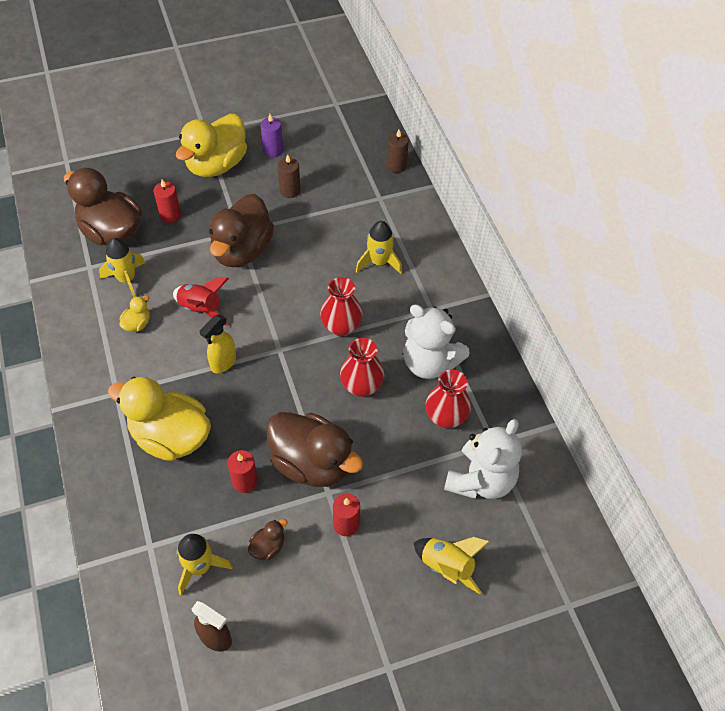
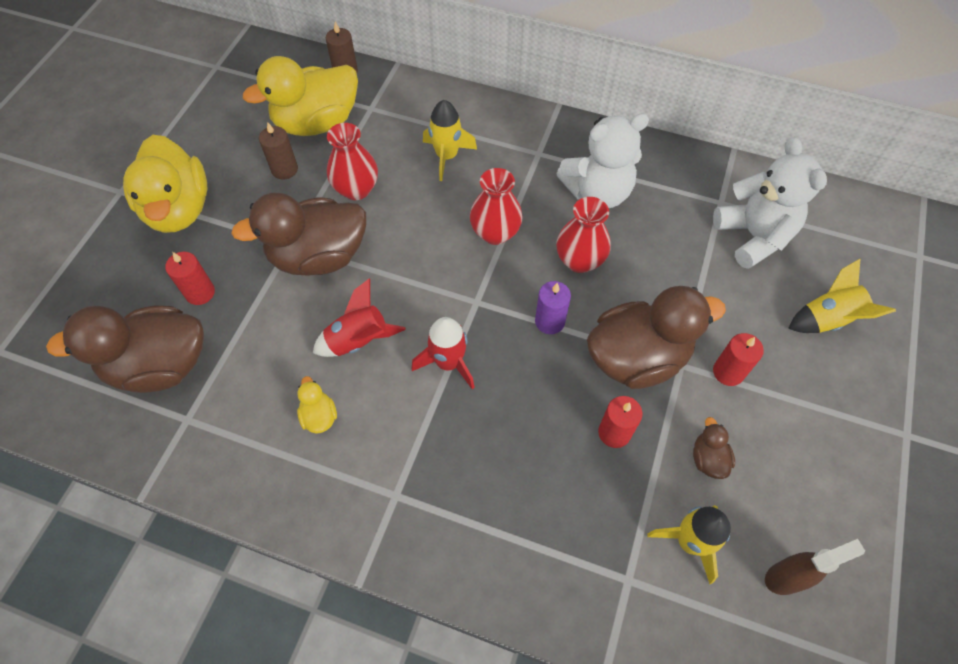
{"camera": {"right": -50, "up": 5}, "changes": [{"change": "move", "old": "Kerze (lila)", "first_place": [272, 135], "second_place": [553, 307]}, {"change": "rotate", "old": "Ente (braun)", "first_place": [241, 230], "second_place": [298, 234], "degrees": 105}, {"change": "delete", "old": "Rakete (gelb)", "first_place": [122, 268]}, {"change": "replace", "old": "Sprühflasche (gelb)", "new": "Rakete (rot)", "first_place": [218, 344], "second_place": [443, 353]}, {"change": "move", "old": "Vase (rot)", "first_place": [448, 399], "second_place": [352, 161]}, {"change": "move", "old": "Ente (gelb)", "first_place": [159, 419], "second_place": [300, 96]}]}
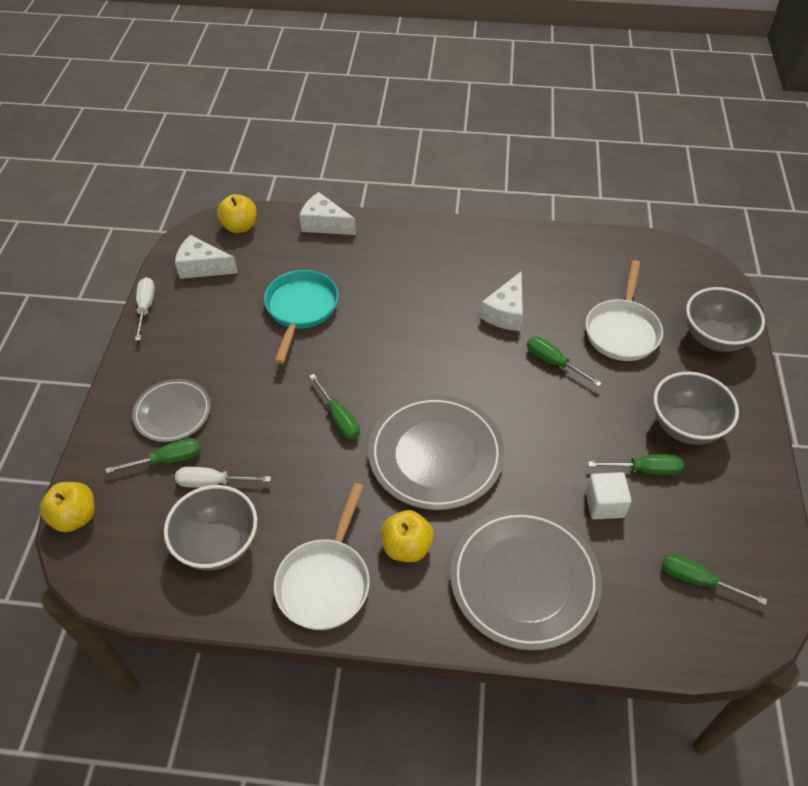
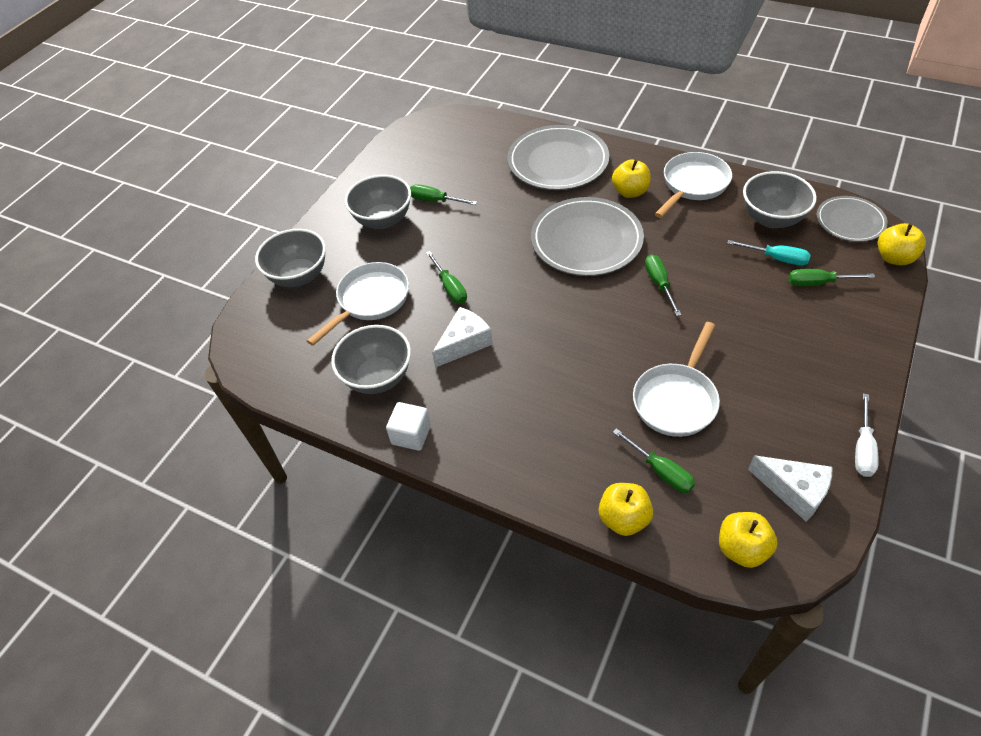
{"camera": {"right": -155, "up": 0}, "changes": [{"change": "replace", "old": "Käse (weiß)", "new": "Apfel (gelb)", "first_place": [327, 213], "second_place": [626, 509]}, {"change": "recolor", "old": "Pfanne (türkis)", "new": "Pfanne (weiß)", "first_place": [301, 317], "second_place": [676, 379]}, {"change": "move", "old": "Teller (grau)", "first_place": [171, 410], "second_place": [852, 219]}, {"change": "recolor", "old": "Schraubenzieher (weiß)", "new": "Schraubenzieher (türkis)", "first_place": [223, 477], "second_place": [769, 253]}, {"change": "move", "old": "Kubus (weiß)", "first_place": [608, 495], "second_place": [408, 426]}, {"change": "move", "old": "Schraubenzieher (grün)", "first_place": [714, 579], "second_place": [654, 460]}, {"change": "insert", "new": "Schüssel (grau)", "second_place": [371, 359]}]}
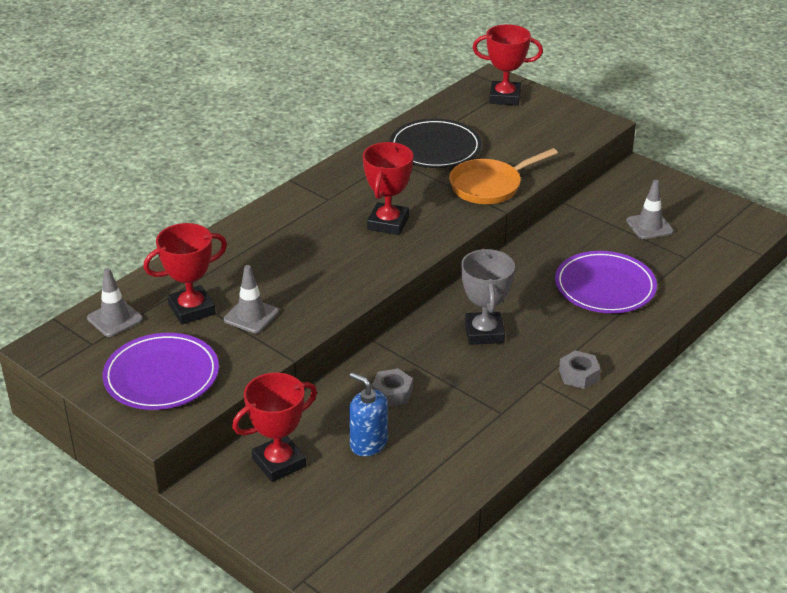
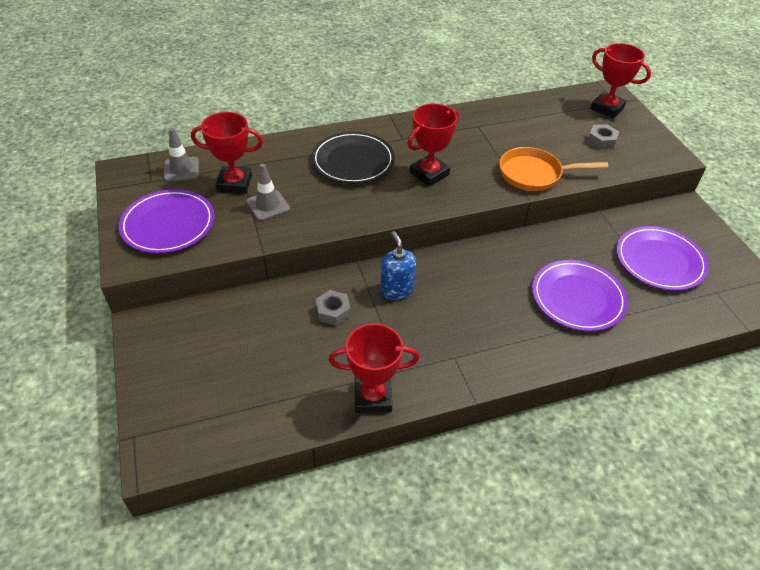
{"camera": {"right": 30, "up": 10}, "changes": [{"change": "move", "old": "Teller (schwarz)", "first_place": [436, 143], "second_place": [353, 158]}, {"change": "replace", "old": "Leitkegel (grau)", "new": "Teller (lila)", "first_place": [650, 209], "second_place": [663, 258]}, {"change": "delete", "old": "Pokal (grau)", "first_place": [488, 297]}, {"change": "move", "old": "Sechskantmutter (grau)", "first_place": [580, 370], "second_place": [603, 137]}, {"change": "move", "old": "Pokal (rot)", "first_place": [274, 427], "second_place": [374, 368]}, {"change": "move", "old": "Seifenspender (blau)", "first_place": [368, 414], "second_place": [398, 265]}]}
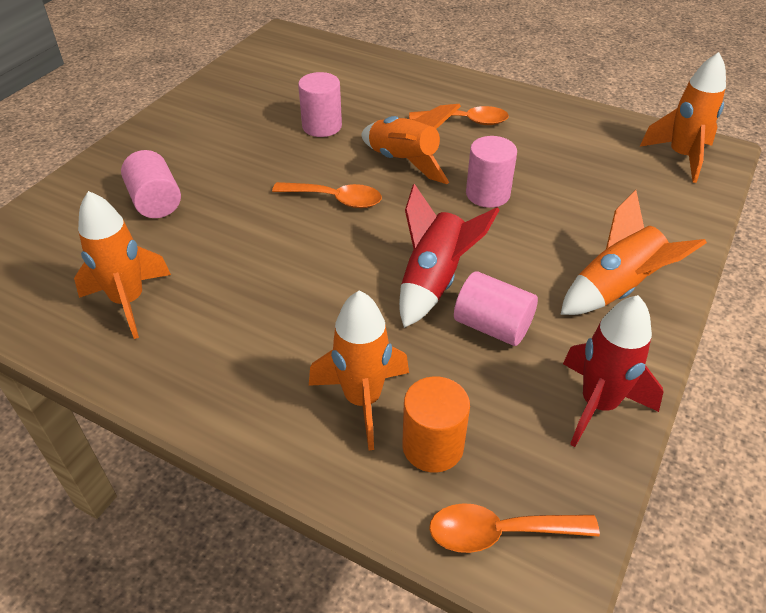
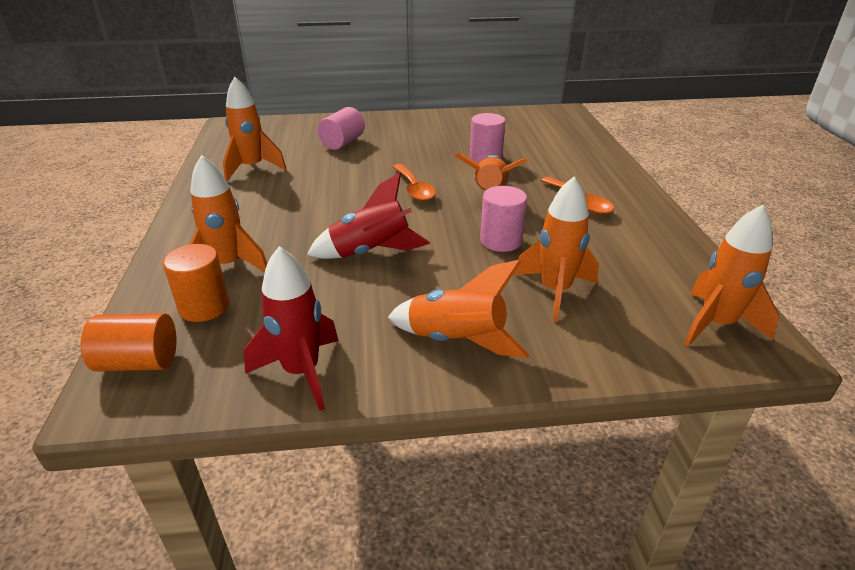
{"camera": {"right": 55, "up": -10}, "changes": [{"change": "delete", "old": "Vollzylinder (rosa)", "first_place": [496, 309]}, {"change": "replace", "old": "Löffel (orange)", "new": "Vollzylinder (orange)", "first_place": [514, 528], "second_place": [129, 342]}, {"change": "insert", "new": "Rakete (orange)", "second_place": [556, 249]}]}
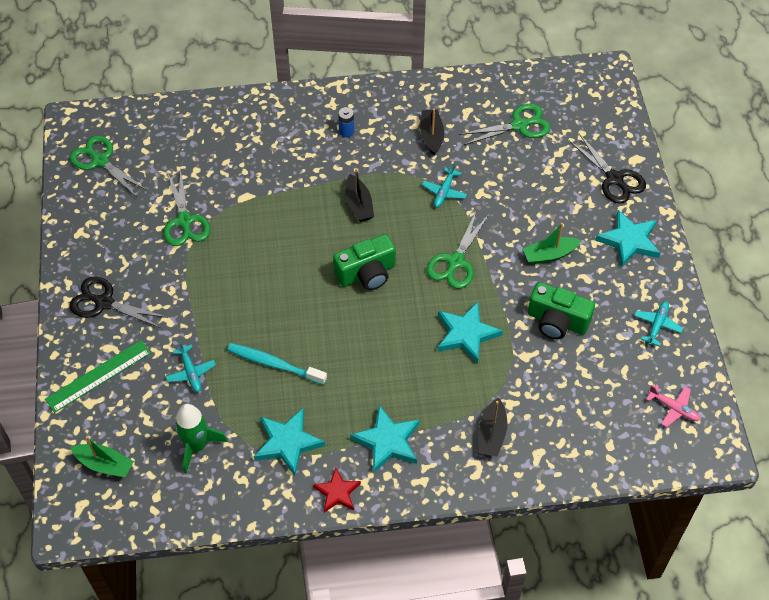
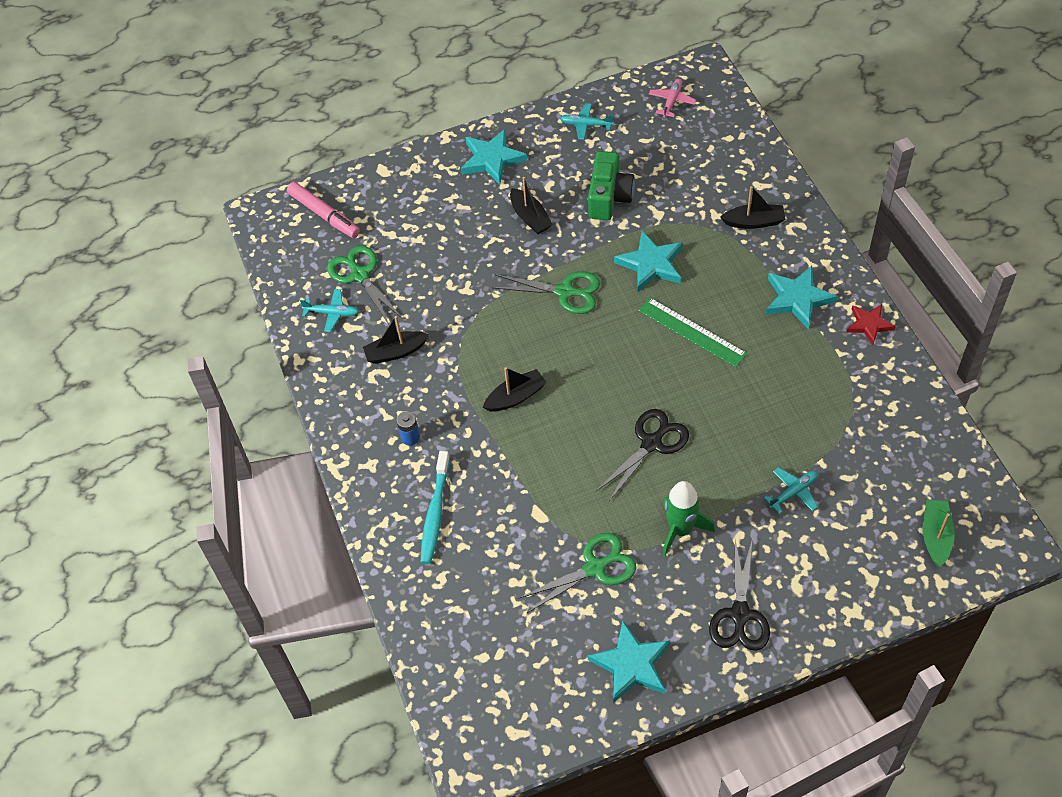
{"camera": {"right": -100, "up": 0}, "changes": [{"change": "move", "old": "Schere (schwarz)", "first_place": [607, 169], "second_place": [642, 455]}, {"change": "delete", "old": "Schere (grün)", "first_place": [108, 166]}, {"change": "move", "old": "Flugzeug (türkis)", "first_place": [444, 185], "second_place": [329, 310]}, {"change": "recolor", "old": "Boot (grün)", "new": "Boot (schwarz)", "first_place": [552, 243], "second_place": [531, 205]}, {"change": "delete", "old": "Kamera (grün)", "first_place": [364, 262]}, {"change": "move", "old": "Lineal (grün)", "first_place": [98, 376], "second_place": [692, 332]}, {"change": "move", "old": "Zahnbürste (türkis)", "first_place": [277, 364], "second_place": [435, 507]}, {"change": "move", "old": "Rakete (grün)", "first_place": [201, 439], "second_place": [688, 519]}, {"change": "move", "old": "Stern (türkis)", "first_place": [289, 442], "second_place": [629, 662]}, {"change": "insert", "new": "Filzstift (rosa)", "second_place": [323, 210]}]}
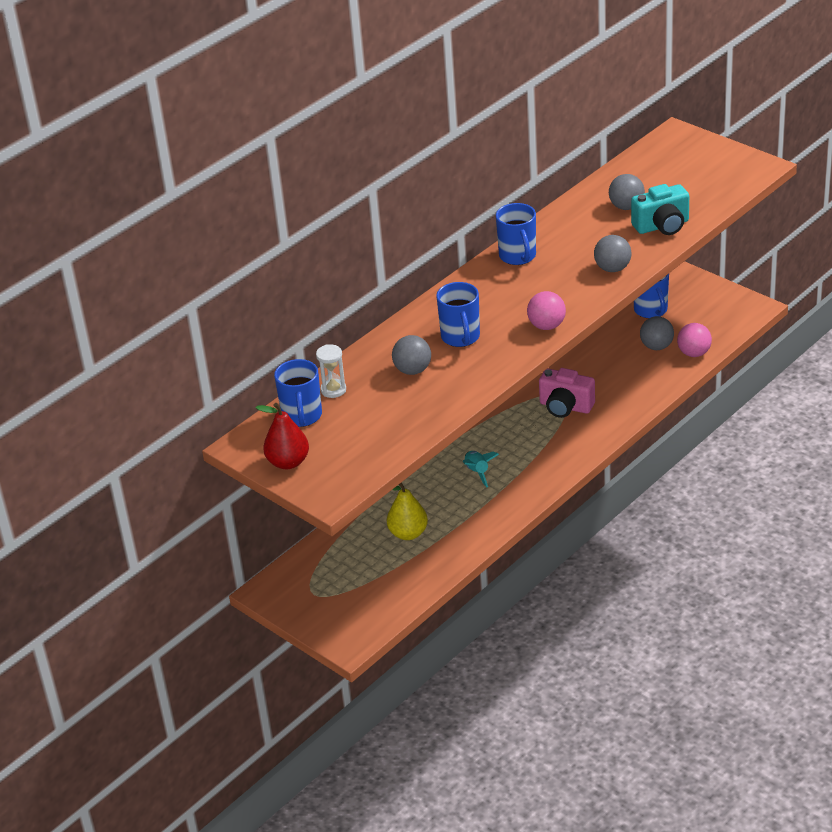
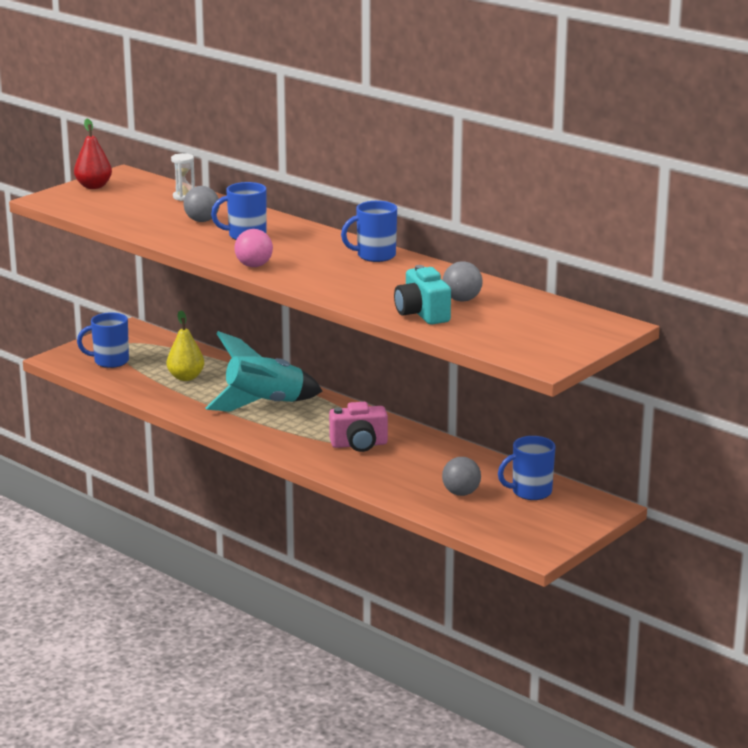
{"camera": {"right": 85, "up": -15}, "changes": [{"change": "delete", "old": "Ball (grau)", "first_place": [613, 253]}, {"change": "delete", "old": "Ball (rosa)", "first_place": [694, 340]}, {"change": "move", "old": "Tasse (blau)", "first_place": [298, 393], "second_place": [103, 340]}, {"change": "rotate", "old": "Kamera (rosa)", "first_place": [567, 393], "second_place": [358, 427], "degrees": -120}, {"change": "resize", "old": "Rakete (türkis)", "first_place": [481, 469], "second_place": [264, 371], "factor": 2.27}]}
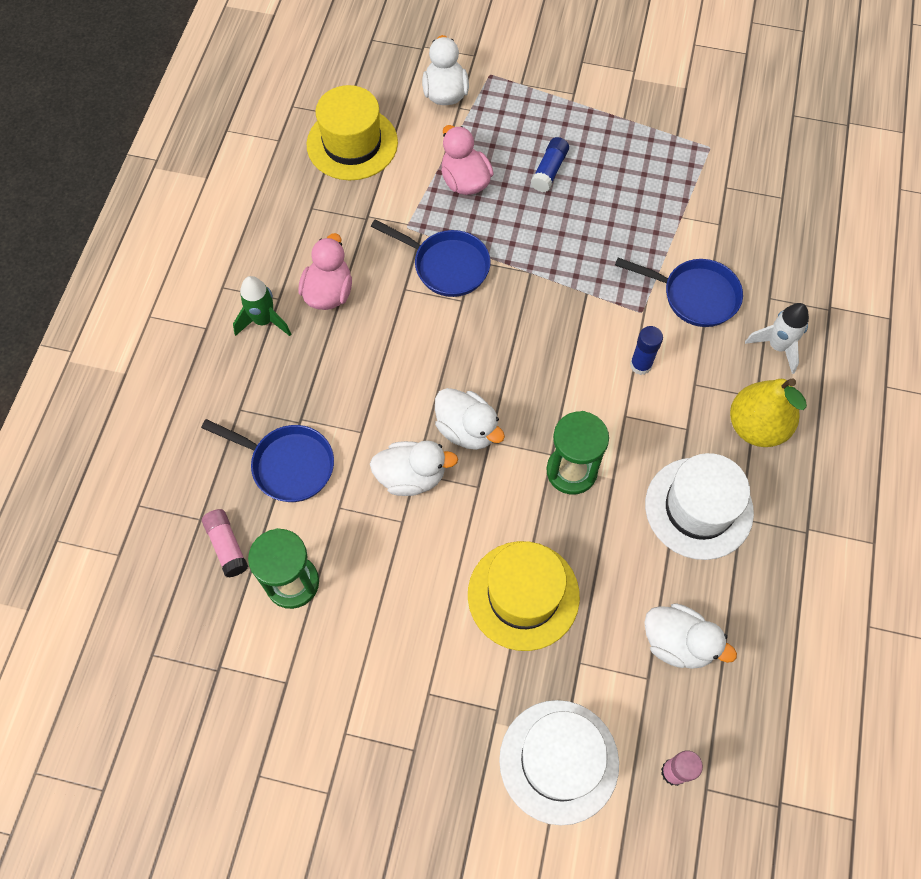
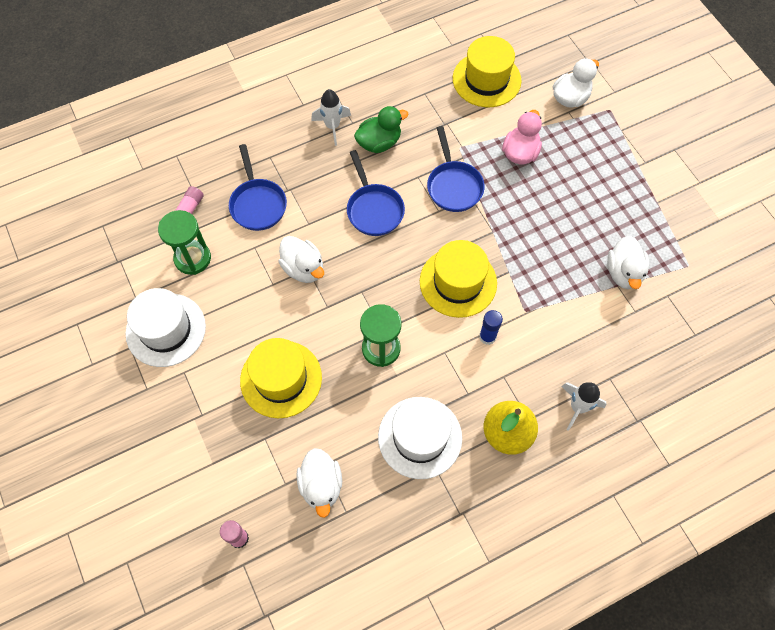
{"camera": {"right": 50, "up": 0}, "changes": [{"change": "delete", "old": "Klebestift (blau)", "first_place": [550, 164]}, {"change": "recolor", "old": "Ente (rosa)", "new": "Ente (grün)", "first_place": [325, 271], "second_place": [381, 129]}, {"change": "move", "old": "Pfanne (blau)", "first_place": [679, 292], "second_place": [376, 193]}, {"change": "recolor", "old": "Rakete (grün)", "new": "Rakete (weiß)", "first_place": [262, 306], "second_place": [331, 117]}, {"change": "move", "old": "Ente (weiß)", "first_place": [470, 419], "second_place": [628, 262]}, {"change": "move", "old": "Hut (weiß)", "first_place": [559, 762], "second_place": [166, 327]}, {"change": "insert", "new": "Hut (gelb)", "second_place": [458, 279]}]}
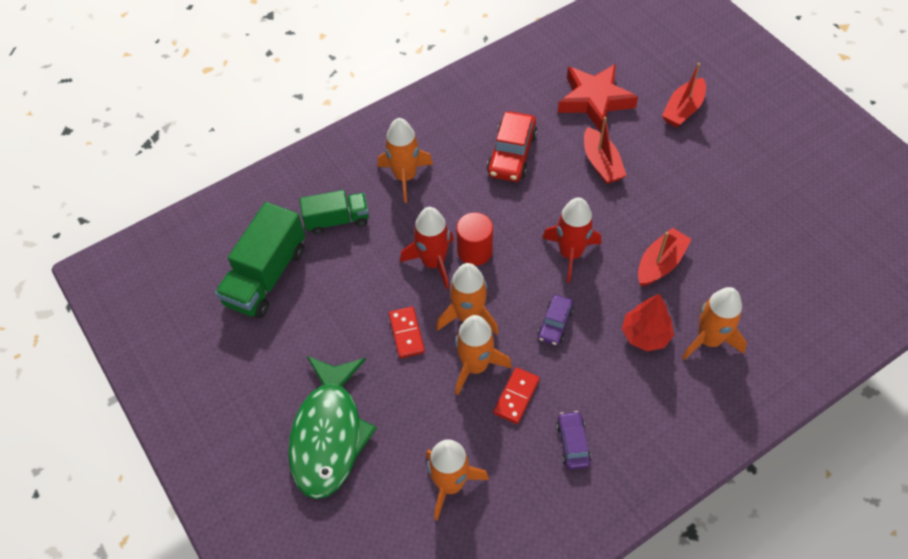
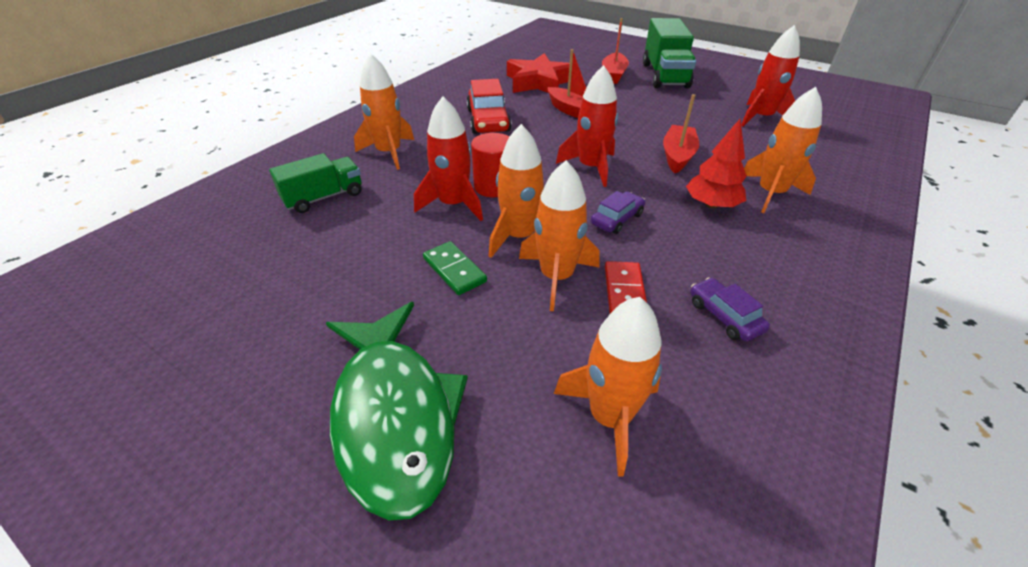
{"camera": {"right": -25, "up": -15}, "changes": [{"change": "move", "old": "Lastwagen (grün)", "first_place": [260, 260], "second_place": [669, 53]}, {"change": "rotate", "old": "Auto (lila)", "first_place": [556, 320], "second_place": [618, 212], "degrees": -135}, {"change": "recolor", "old": "Dominostein (rot)", "new": "Dominostein (grün)", "first_place": [407, 332], "second_place": [455, 268]}, {"change": "insert", "new": "Rakete (rot)", "second_place": [770, 76]}]}
